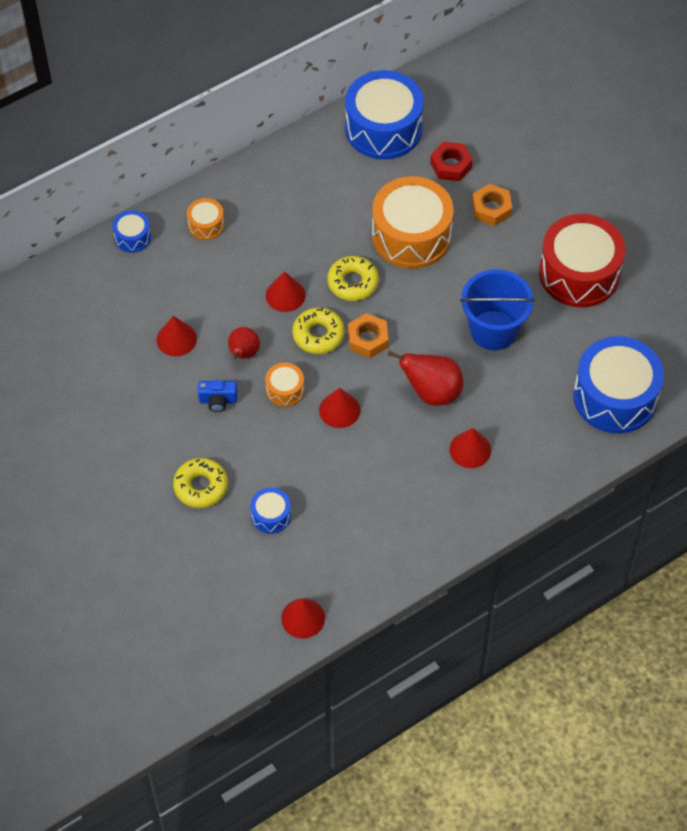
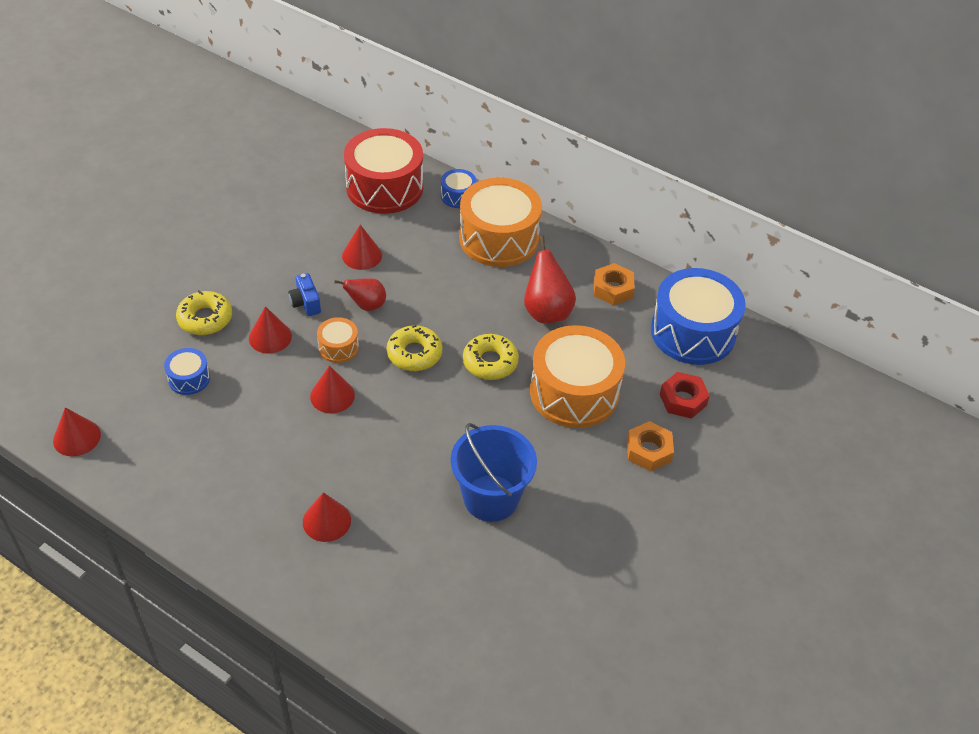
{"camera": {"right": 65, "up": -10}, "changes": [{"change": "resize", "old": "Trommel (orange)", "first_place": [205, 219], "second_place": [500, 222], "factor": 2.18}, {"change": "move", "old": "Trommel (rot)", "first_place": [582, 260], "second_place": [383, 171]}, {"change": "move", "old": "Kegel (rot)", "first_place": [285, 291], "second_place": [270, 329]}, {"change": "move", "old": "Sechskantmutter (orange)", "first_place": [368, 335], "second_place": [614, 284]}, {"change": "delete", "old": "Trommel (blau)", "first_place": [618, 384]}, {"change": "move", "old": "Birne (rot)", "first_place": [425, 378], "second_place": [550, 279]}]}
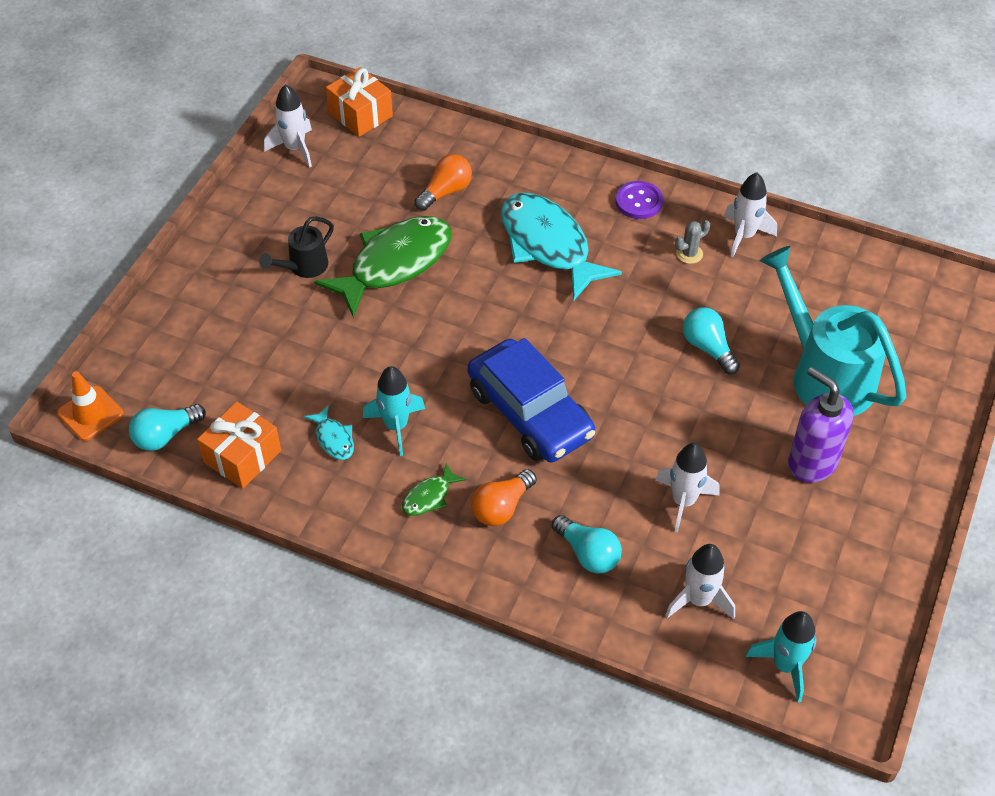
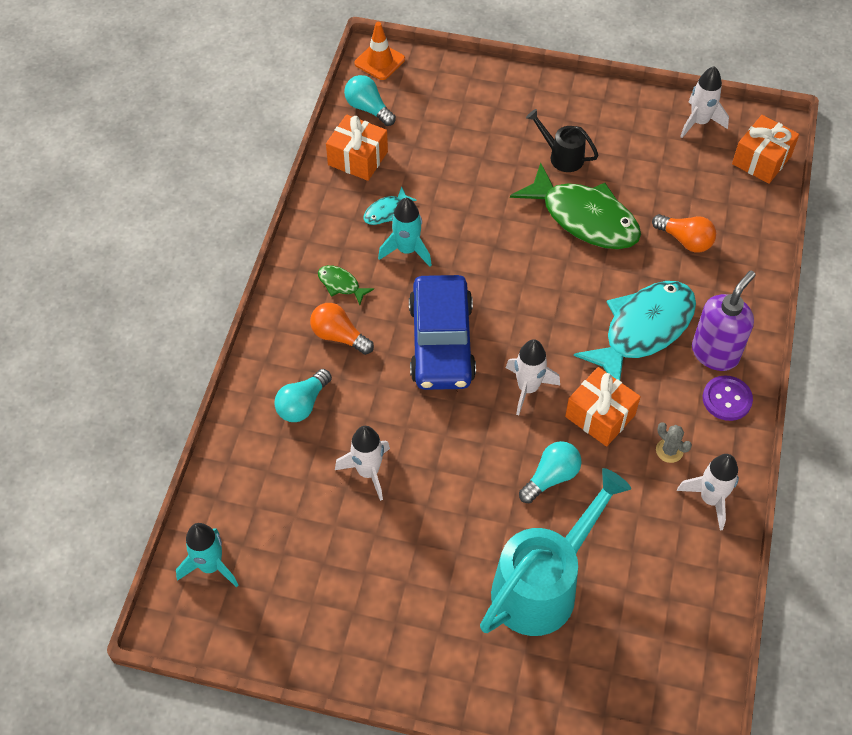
{"camera": {"right": 80, "up": 5}, "changes": [{"change": "rotate", "old": "Auto (blau)", "first_place": [531, 400], "second_place": [442, 332], "degrees": -45}, {"change": "move", "old": "Seifenspender (lila)", "first_place": [821, 425], "second_place": [723, 321]}, {"change": "move", "old": "Rakete (weiß)", "first_place": [700, 581], "second_place": [533, 377]}, {"change": "insert", "new": "Geschenk (orange)", "second_place": [603, 407]}]}
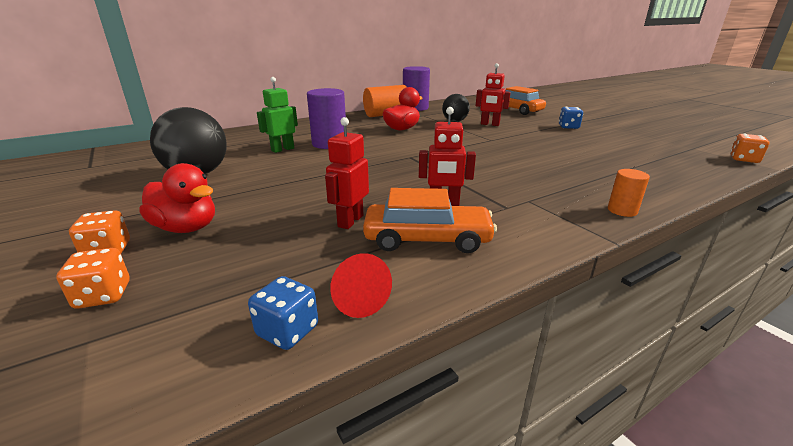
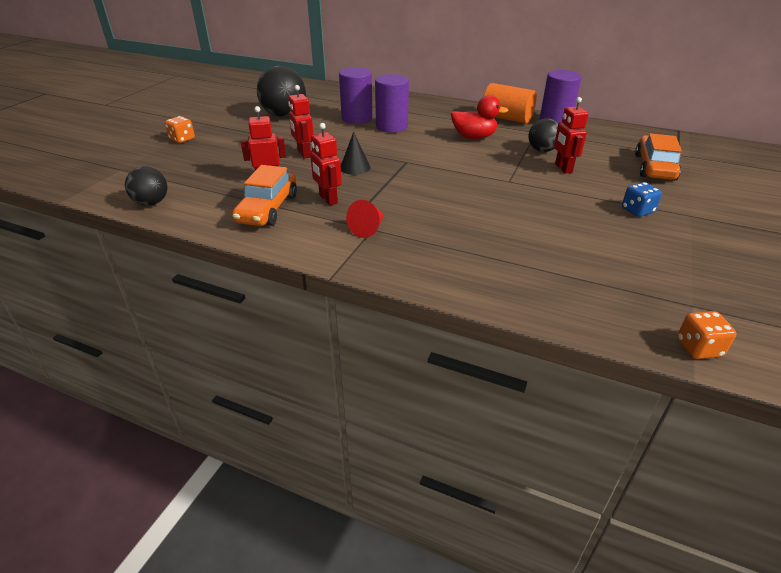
{"camera": {"right": 55, "up": 10}, "changes": [{"change": "replace", "old": "Roboter (grün)", "new": "Vollzylinder (lila)", "first_place": [277, 115], "second_place": [356, 95]}, {"change": "delete", "old": "Ente (rot)", "first_place": [177, 198]}, {"change": "delete", "old": "Vollzylinder (orange)", "first_place": [629, 193]}, {"change": "rotate", "old": "Auto (orange)", "first_place": [430, 220], "second_place": [264, 195], "degrees": 45}, {"change": "delete", "old": "Spielwürfel (orange)", "first_place": [92, 278]}, {"change": "move", "old": "Kegel (rot)", "first_place": [361, 285], "second_place": [365, 219]}, {"change": "replace", "old": "Spielwürfel (blau)", "new": "Ball (schwarz)", "first_place": [283, 313], "second_place": [146, 186]}, {"change": "insert", "new": "Roboter (rot)", "second_place": [301, 121]}, {"change": "insert", "new": "Kegel (schwarz)", "second_place": [355, 153]}]}
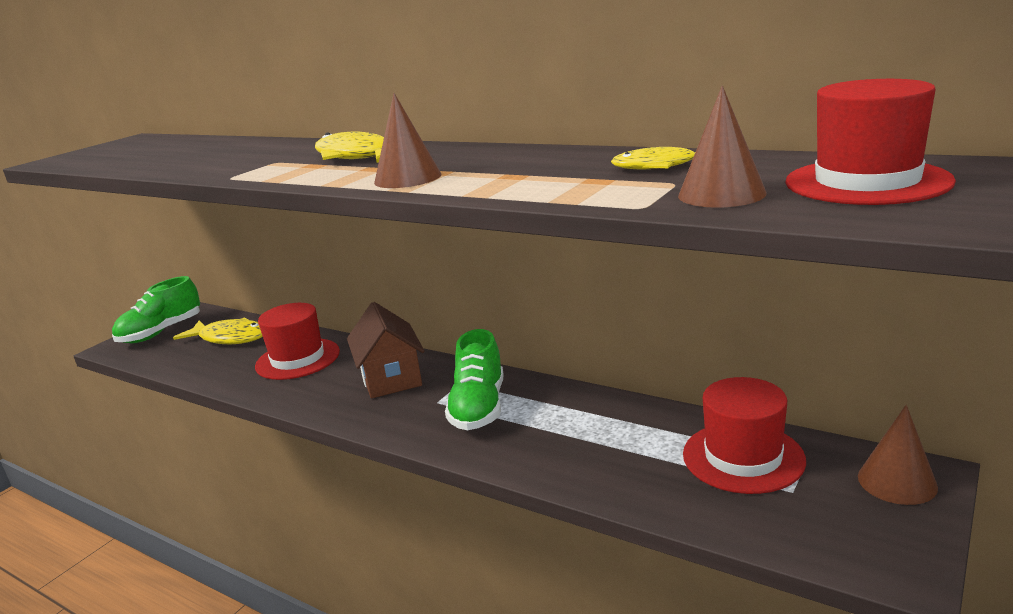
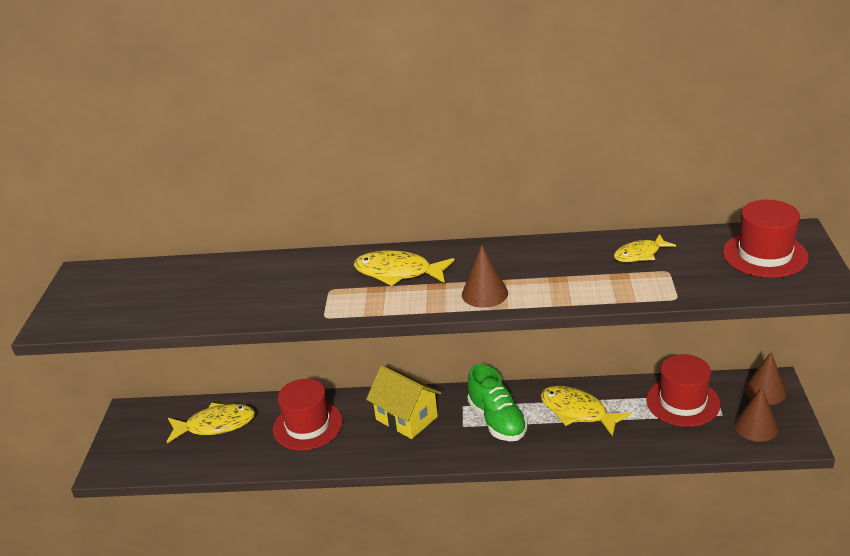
{"camera": {"right": -30, "up": 10}, "changes": [{"change": "move", "old": "Kegel (braun)", "first_place": [722, 147], "second_place": [756, 414]}, {"change": "delete", "old": "Schuh (grün)", "first_place": [156, 309]}, {"change": "recolor", "old": "Haus (braun)", "new": "Haus (gelb)", "first_place": [386, 350], "second_place": [403, 402]}, {"change": "insert", "new": "Fisch (gelb)", "second_place": [586, 411]}]}
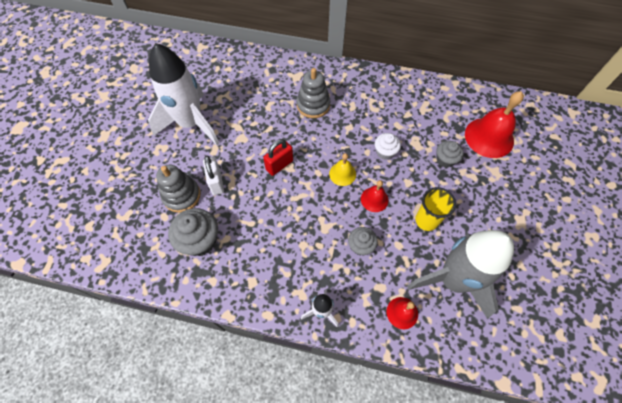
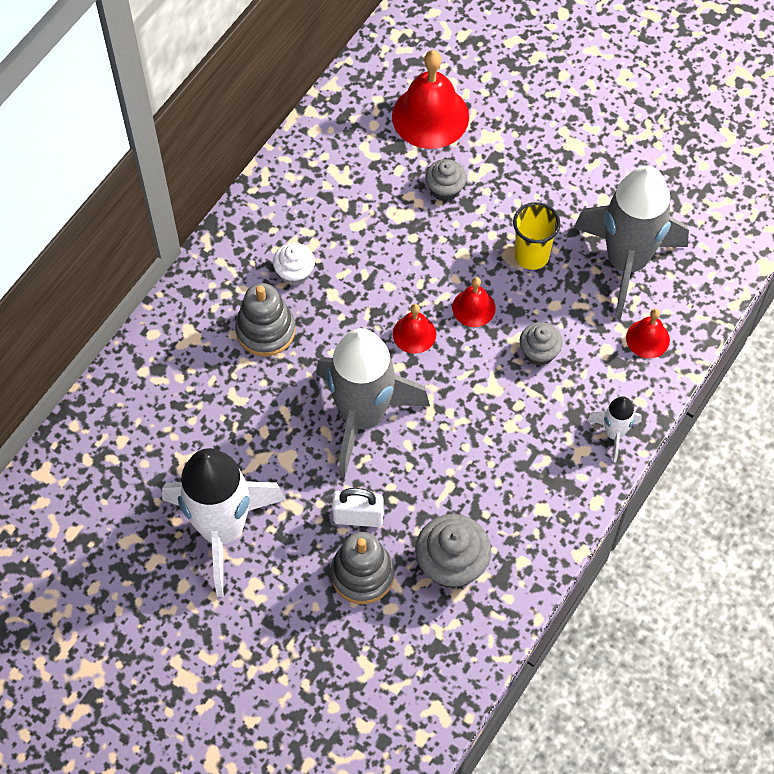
{"camera": {"right": -70, "up": 0}, "changes": [{"change": "move", "old": "Muffin (weiß)", "first_place": [388, 146], "second_place": [294, 264]}, {"change": "replace", "old": "Vorhängeschloss (rot)", "new": "Rakete (grau)", "first_place": [278, 157], "second_place": [373, 402]}, {"change": "recolor", "old": "Glocke (gelb)", "new": "Glocke (rot)", "first_place": [342, 169], "second_place": [414, 329]}]}
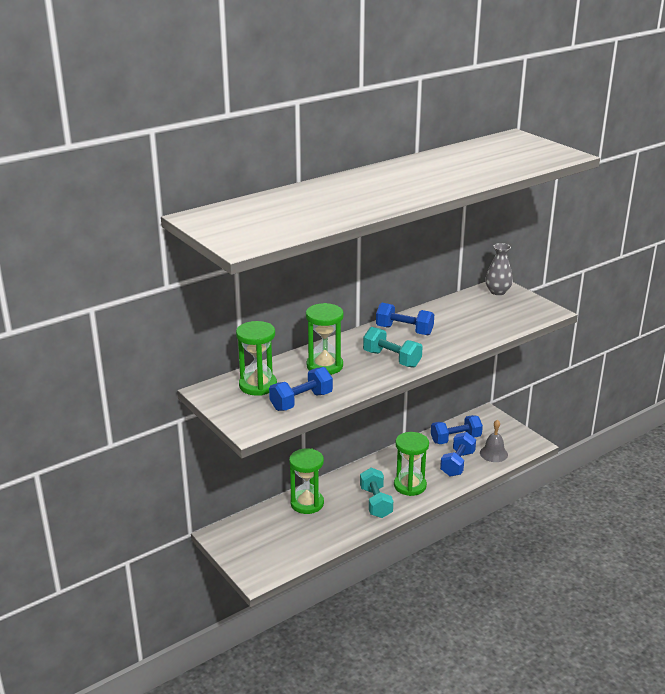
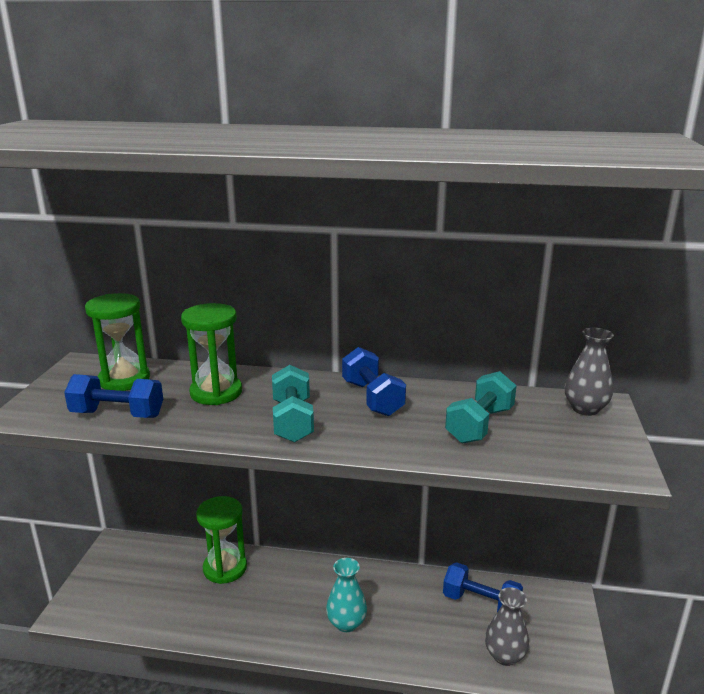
{"camera": {"right": 45, "up": -5}, "changes": [{"change": "replace", "old": "Glocke (grau)", "new": "Vase (grau)", "first_place": [494, 441], "second_place": [507, 626]}, {"change": "replace", "old": "Sanduhr (grün)", "new": "Vase (türkis)", "first_place": [411, 464], "second_place": [346, 595]}, {"change": "delete", "old": "Hantel (blau)", "first_place": [458, 454]}, {"change": "move", "old": "Hantel (türkis)", "first_place": [376, 493], "second_place": [481, 407]}]}
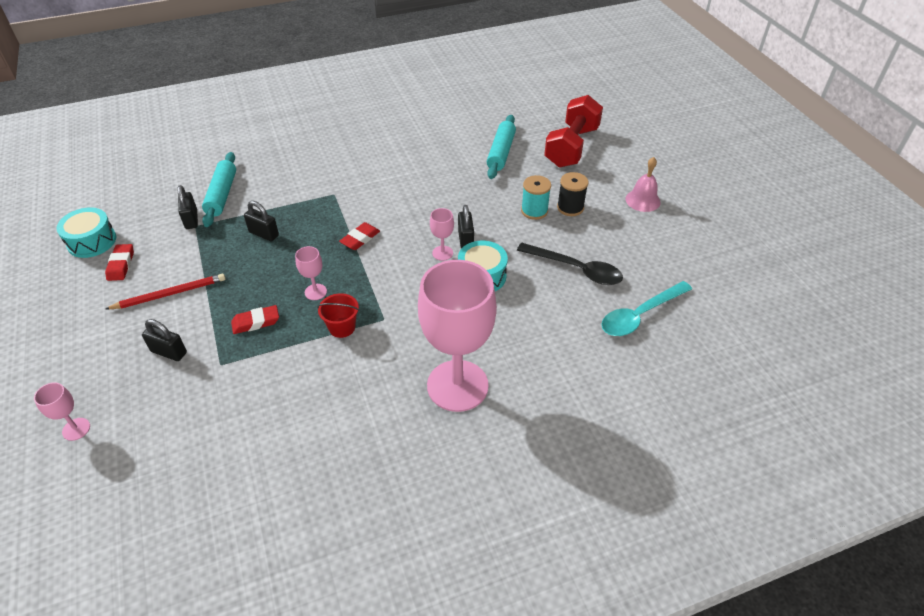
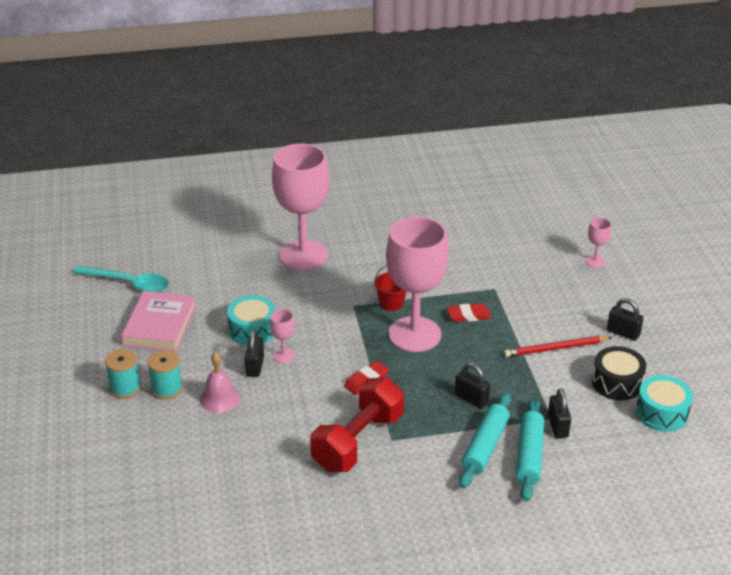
{"camera": {"right": -170, "up": -10}, "changes": [{"change": "move", "old": "Hantel (rot)", "first_place": [573, 131], "second_place": [357, 424]}, {"change": "move", "old": "Nudelholz (türkis)", "first_place": [501, 147], "second_place": [485, 440]}, {"change": "move", "old": "Glocke (rosa)", "first_place": [642, 184], "second_place": [220, 382]}, {"change": "recolor", "old": "Garnrolle (schwarz)", "new": "Garnrolle (türkis)", "first_place": [572, 194], "second_place": [123, 374]}, {"change": "replace", "old": "Löffel (schwarz)", "new": "Buch (rosa)", "first_place": [570, 264], "second_place": [158, 321]}, {"change": "replace", "old": "Radiergummi (rot)", "new": "Trommel (schwarz)", "first_place": [119, 262], "second_place": [619, 373]}, {"change": "resize", "old": "Kelch (rosa)", "first_place": [311, 273], "second_place": [417, 284], "factor": 2.48}, {"change": "rotate", "old": "Löffel (türkis)", "first_place": [646, 308], "second_place": [121, 278], "degrees": 45}, {"change": "move", "old": "Vorhängeschloss (schwarz)", "first_place": [164, 340], "second_place": [625, 319]}]}
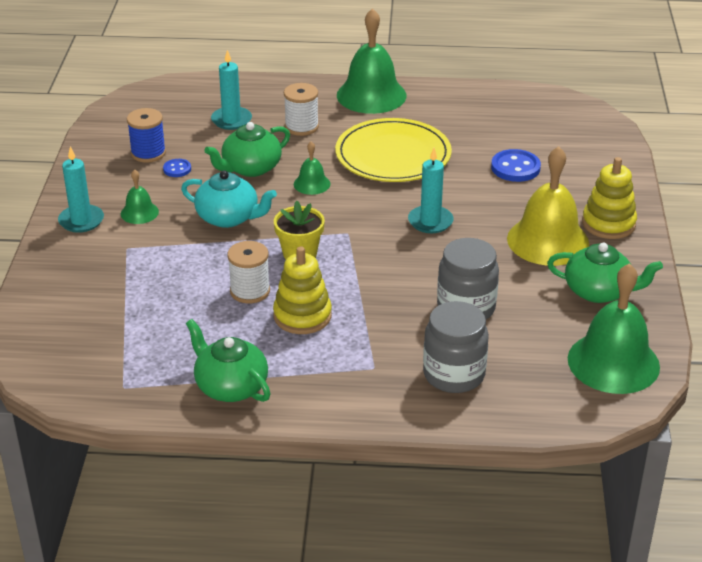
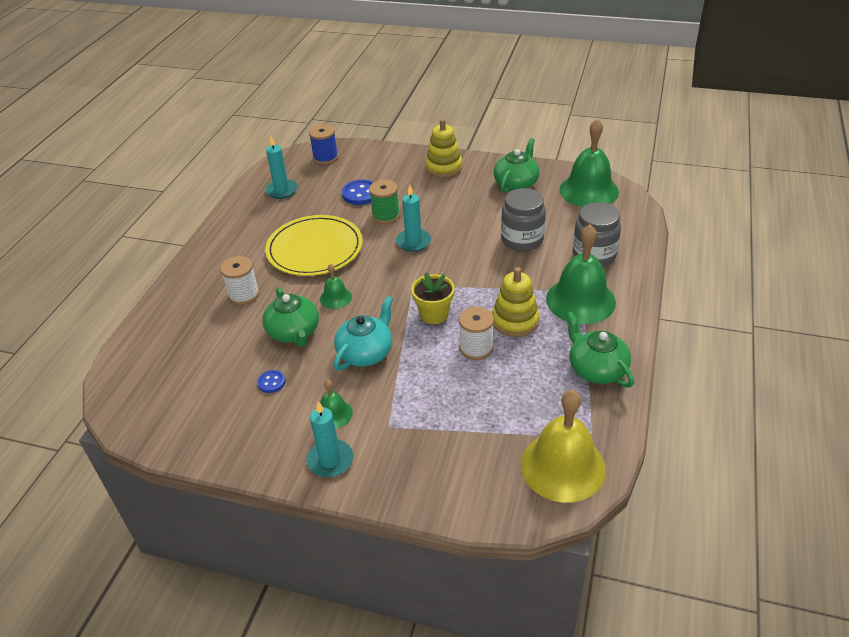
{"camera": {"right": -75, "up": 5}, "changes": [{"change": "move", "old": "Glocke (grün)", "first_place": [371, 61], "second_place": [581, 274]}, {"change": "move", "old": "Kerze (türkis)", "first_place": [231, 90], "second_place": [281, 167]}, {"change": "move", "old": "Garnrolle (blau)", "first_place": [146, 135], "second_place": [323, 144]}, {"change": "move", "old": "Glocke (gelb)", "first_place": [548, 206], "second_place": [563, 446]}, {"change": "rotate", "old": "Teekanne (grün)", "first_place": [228, 360], "second_place": [600, 349], "degrees": 90}, {"change": "insert", "new": "Garnrolle (grün)", "second_place": [384, 202]}]}
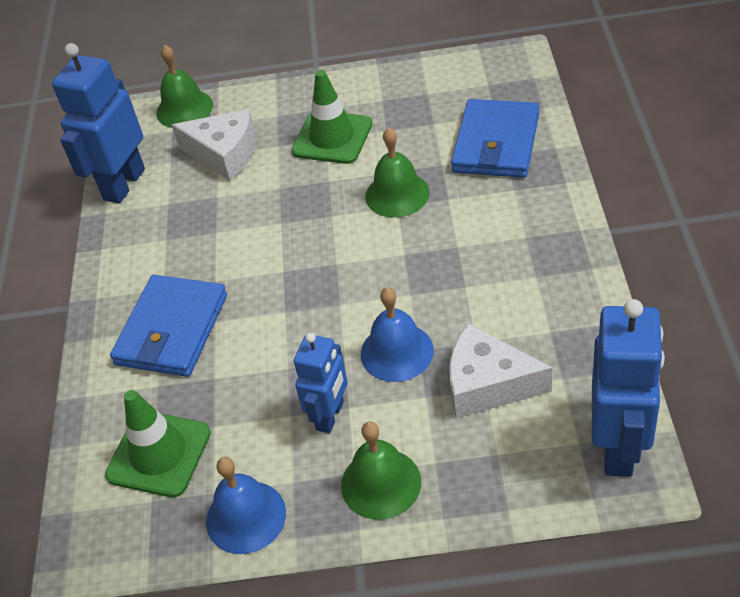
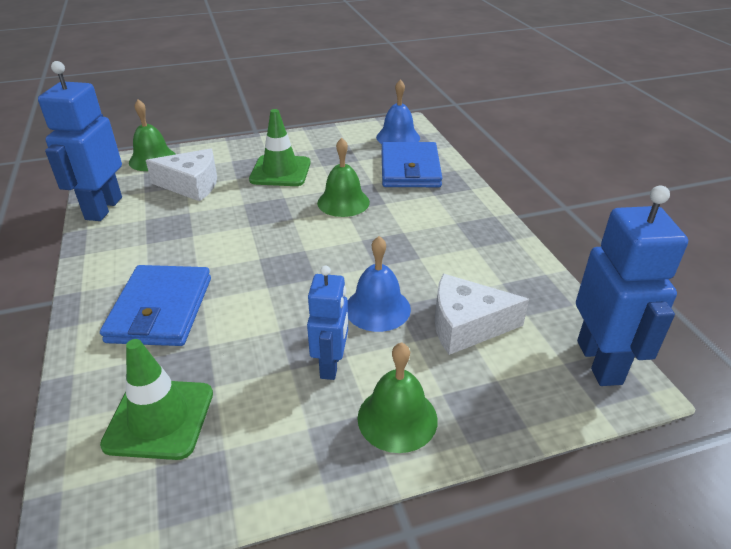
{"camera": {"right": -20, "up": -10}, "changes": [{"change": "move", "old": "Glocke (blau)", "first_place": [246, 505], "second_place": [398, 111]}]}
